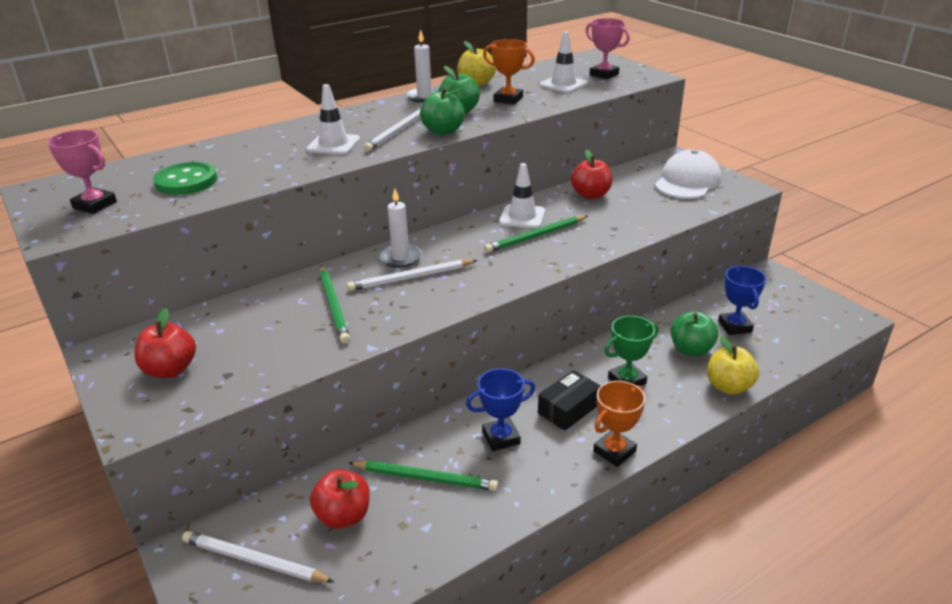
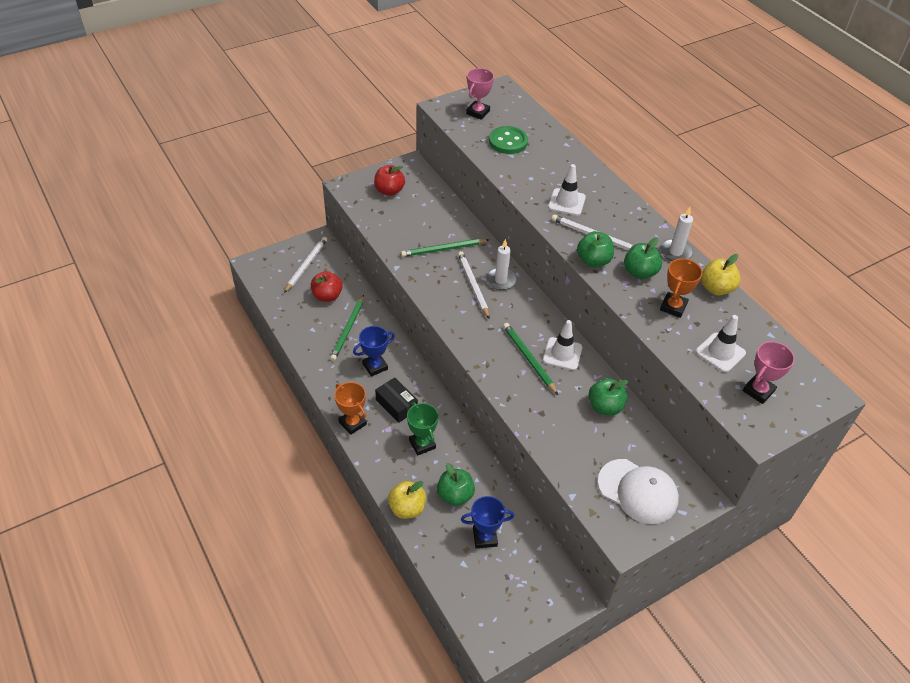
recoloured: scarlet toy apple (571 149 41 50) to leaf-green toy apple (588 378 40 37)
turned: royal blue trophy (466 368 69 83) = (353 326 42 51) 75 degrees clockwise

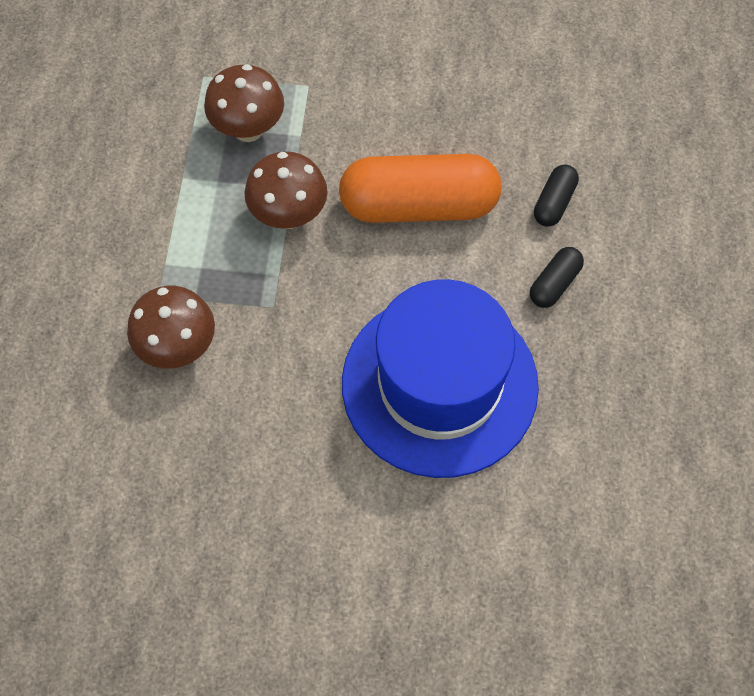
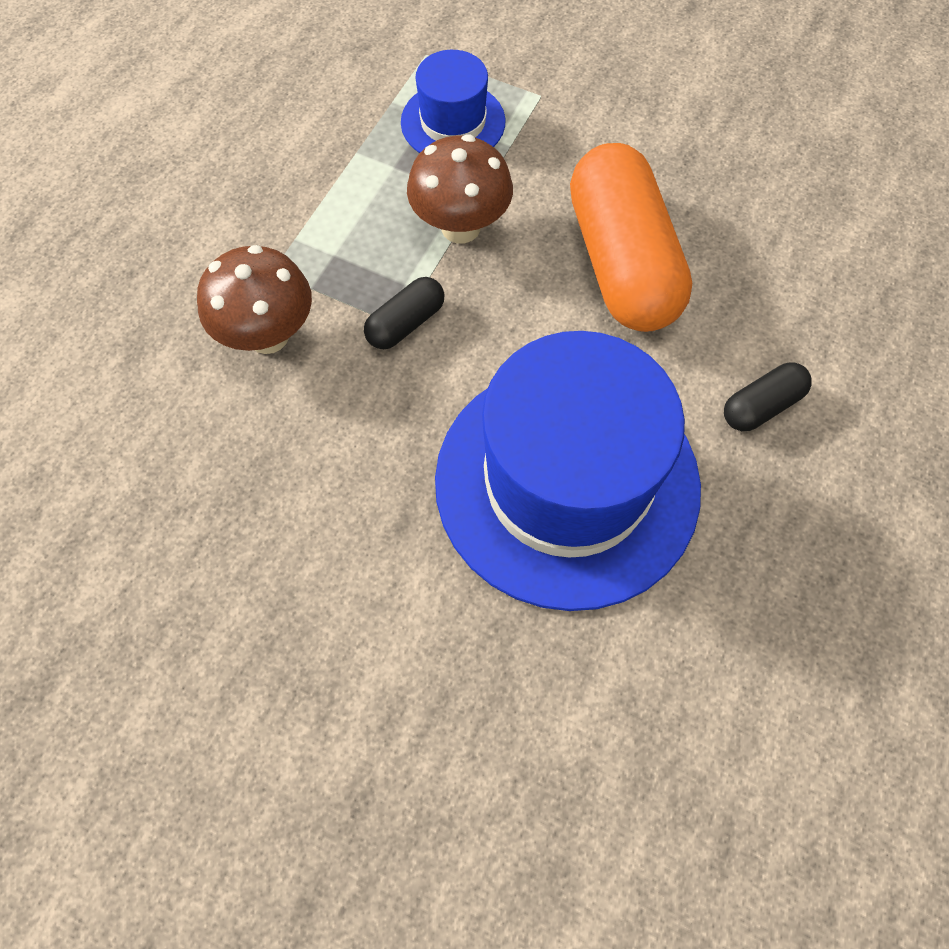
moved: black capsule (534 165 45 62) to (364 277 80 72)
replaced: dark brown fungus (204 64 80 78) to royal blue hat (401 50 104 103)
turned: orange capsule (339 154 163 69) = (570 143 122 189) 60 degrees clockwise

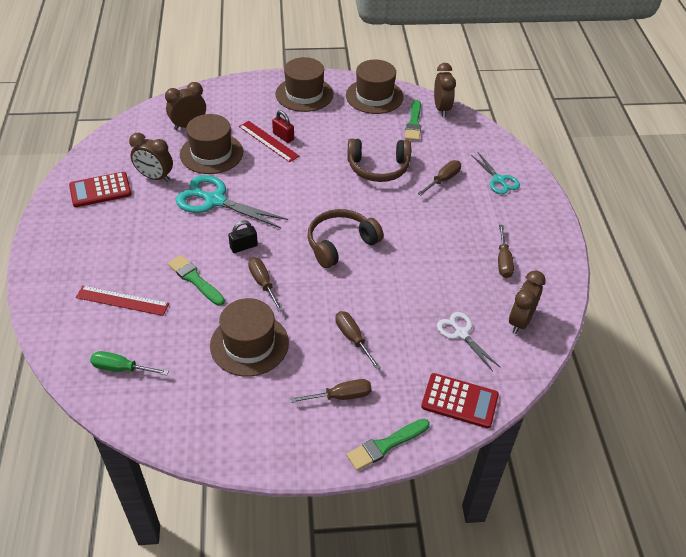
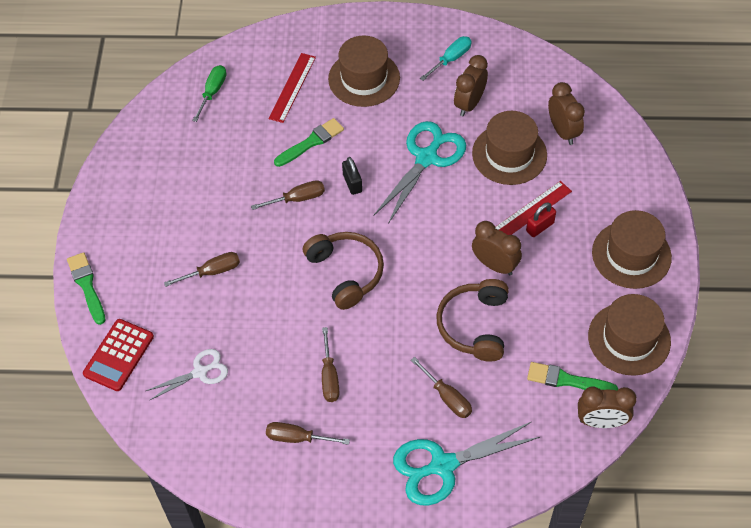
moved: dark brown screwdriver (290 379 82 24) to (322 327 18 75); dark brown hat (210 298 79 79) to (328 35 72 72); dark brown bedside clock (509 270 37 64) to (472 221 50 54)
replaced: scarlet calculator (69 172 63 35) to turquoise screwdriver (420 36 52 45)
resized: turquoise pair of scissors (471 152 49 42) = (393 422 147 84) x1.70

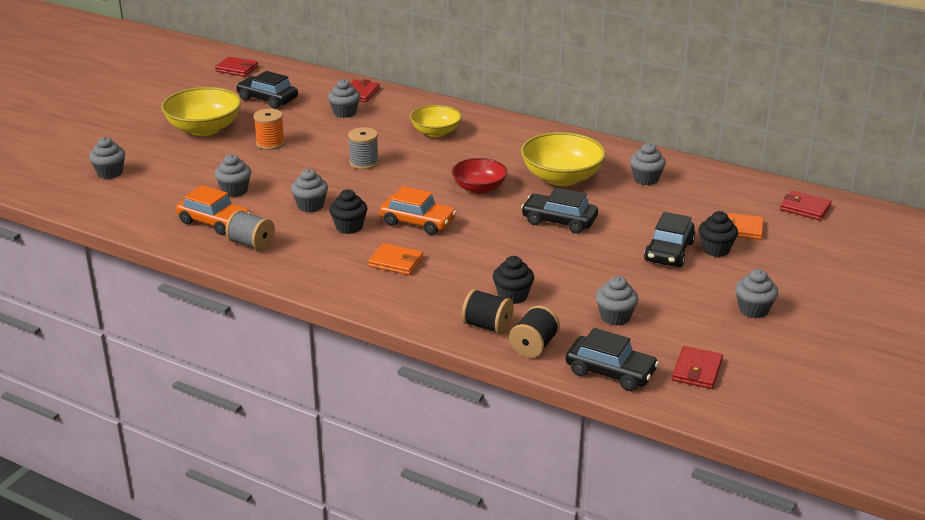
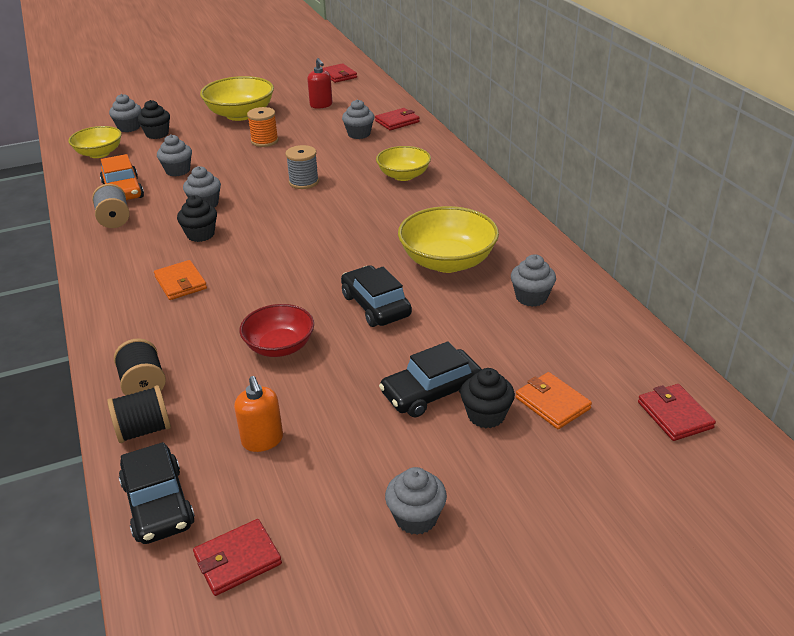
removed: orange automobile (379 186 77 49)
added: bright yellow deep dish (68 126 54 32)
moved: black cupcake (493 256 41 48) to (137 100 33 39); scarlet deep dish (452 158 56 36) to (240 304 74 53)
replaced: gray cupcake (596 276 42 50) to orange soap pump (234 376 49 76); black automobile (236 71 62 38) to scarlet soap pump (307 58 25 51)

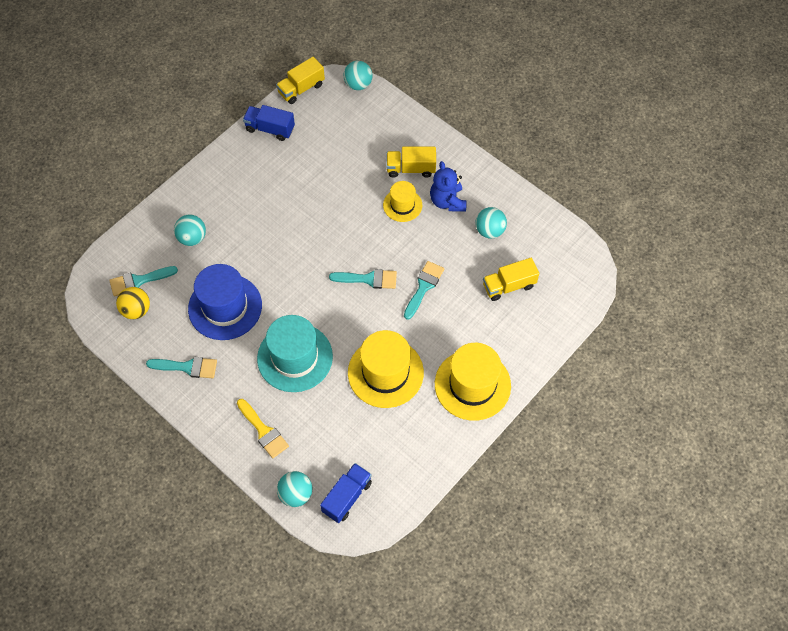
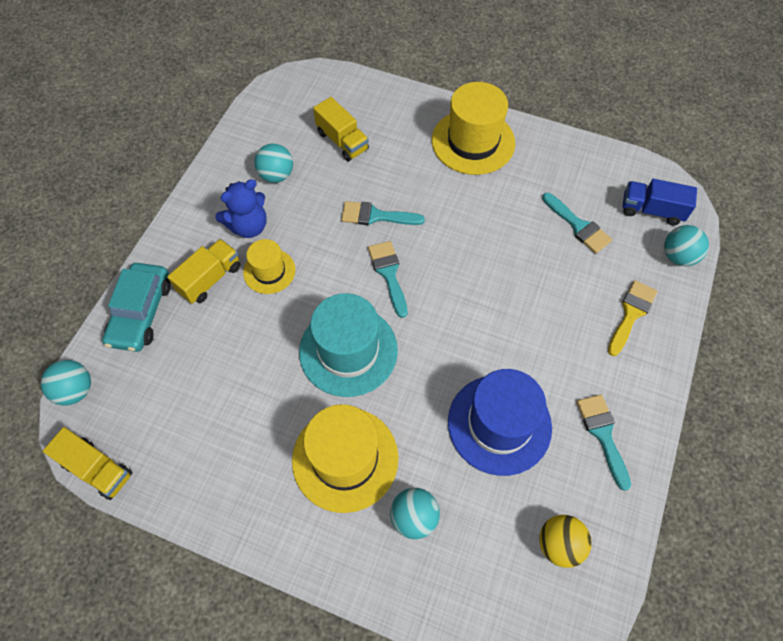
removed: royal blue truck (243 105 52 36)
added: turquoise automobile (102 263 69 89)
moved: bright yellow hat (348 330 76 78) to (292 404 107 109); turquoise hat (257 315 76 77) to (299 293 99 104); turquoise brush (109 266 69 30) to (542 193 70 61)
turned: bright yellow truck (387 147 49 31) = (167 239 73 65) 120 degrees counterclockwise

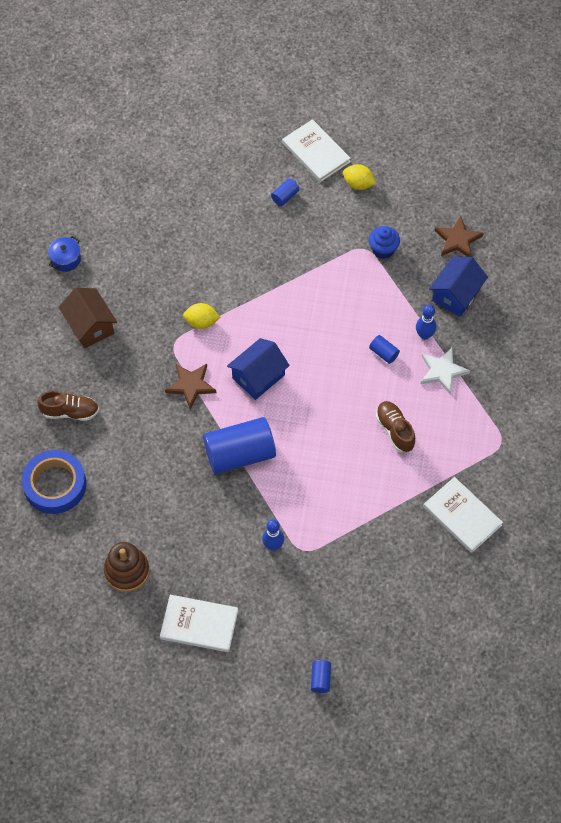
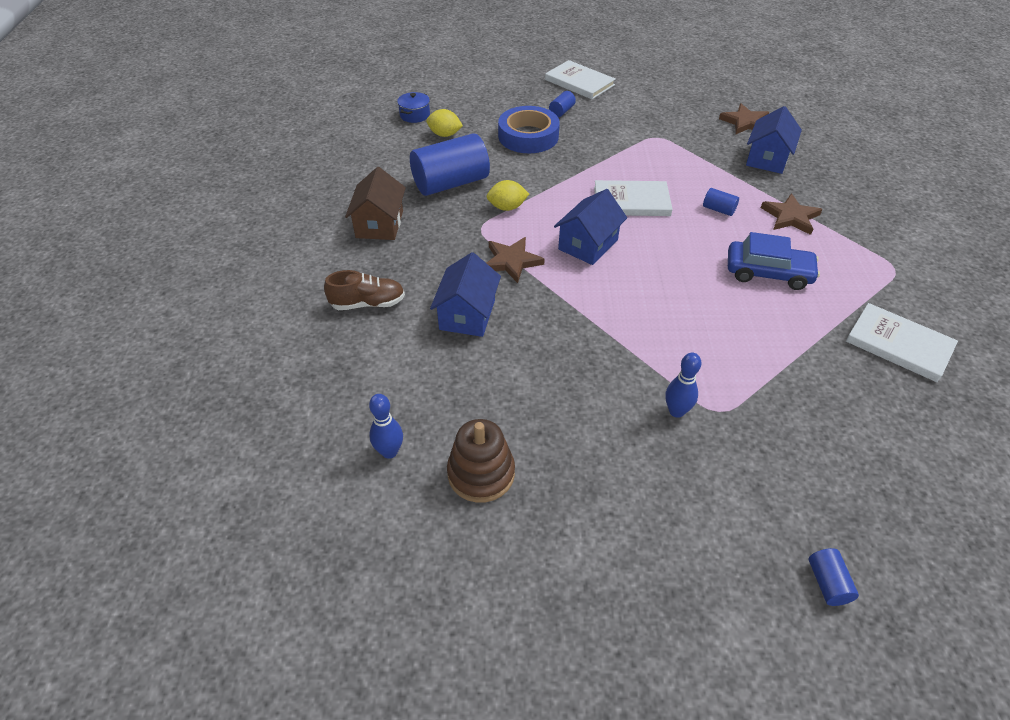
removed: royal blue cupcake (369 226 31 33)
added: royal blue house (430 252 71 85)
moved: royal blue skittle (416 305 21 35) to (369 394 34 65); royal blue pot (48 236 33 36) to (397 92 33 31); royal blue solid cylinder (203 417 73 57) to (410 133 80 63); bright yellow toy lemon (343 164 33 26) to (426 109 37 28); royal blue tape (22 450 65 64) to (498 106 62 47); white hardcover (160 595 78 57) to (594 180 79 36)
replaced: dark brown lace-up shoe (376 401 39 51) to royal blue automobile (728 232 92 58)
recoloured: white five-pointed star (421 348 49 46) to dark brown five-pointed star (761 193 61 42)
turned: dark brown house (59 288 58 60) = (345 167 61 73) 45 degrees clockwise

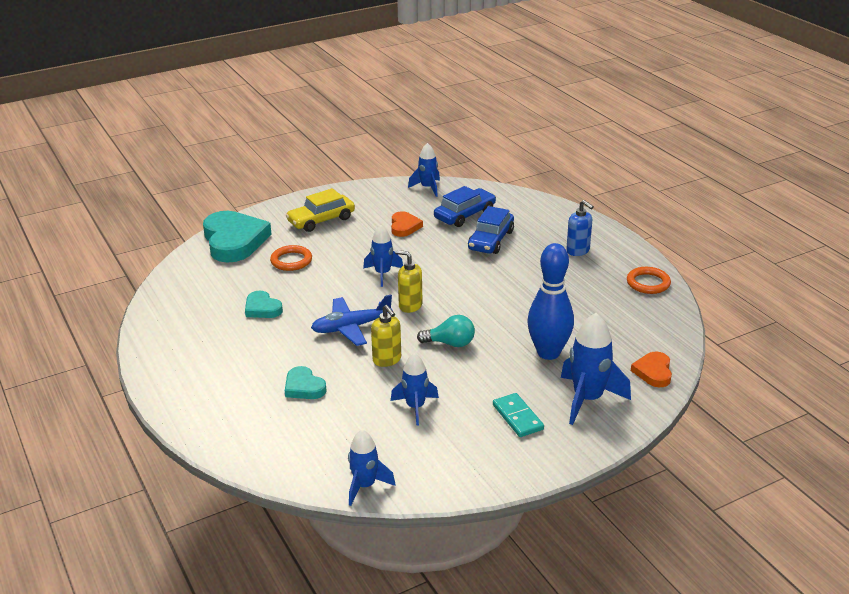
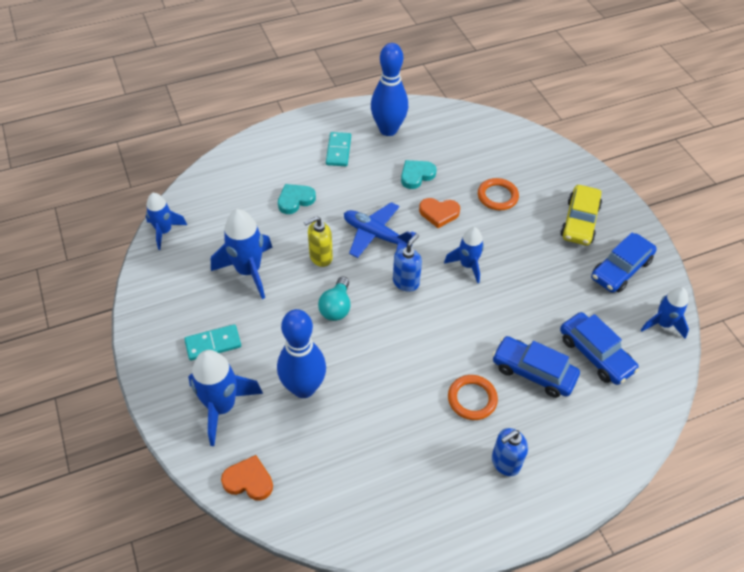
removed: turquoise love heart (203 211 69 52)
added: turquoise domino (326 132 25 34); royal blue skittle (371 43 37 93); royal blue automobile (591 233 66 60)
moved: orange love heart (391 211 32 26) to (419 198 41 30); orange ring (627 267 44 27) to (448 375 50 45)
recoloured: bright yellow soap pump (395 250 27 63) to royal blue soap pump (393 233 29 59)
turned: royal blue plane (311 295 82 51) = (344 202 72 56) 45 degrees counterclockwise; bright yellow automobile (286 188 69 44) = (560 185 42 61) 135 degrees counterclockwise
resized: royal blue spaceship (391 353 48 73) = (211 209 61 90) x1.57

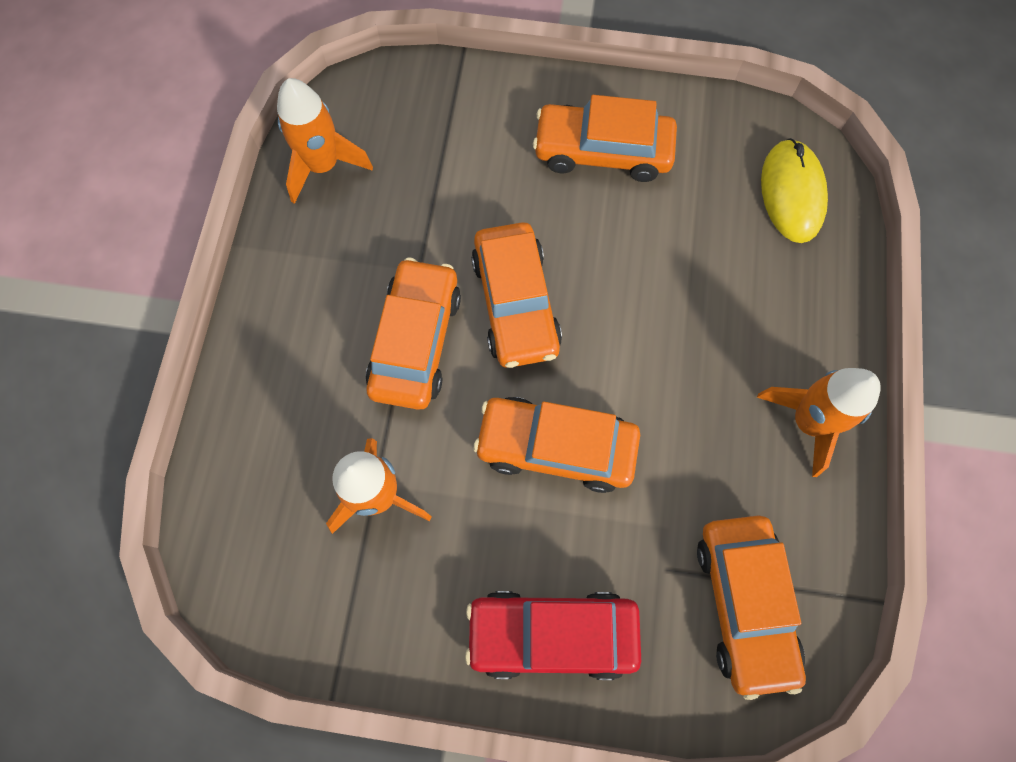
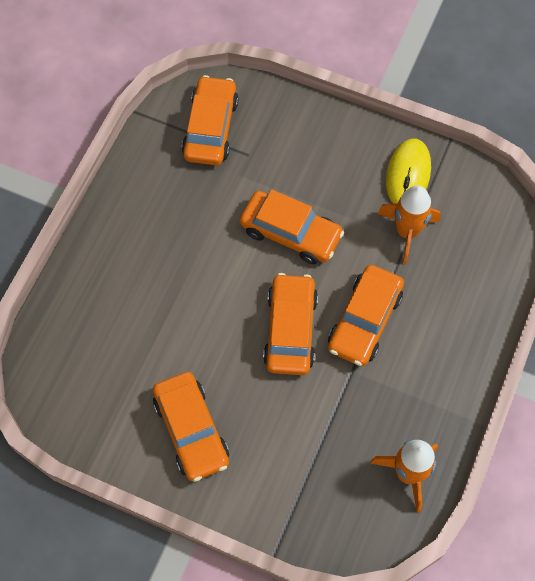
removed: scarlet automobile (465 591 176 89); orange spaceship (757 368 124 109)
moved: bright yellow computer mouse (761 138 67 105) to (386 139 45 65)
turned: orange automobile (533 95 144 87) = (153 372 76 110) 45 degrees clockwise

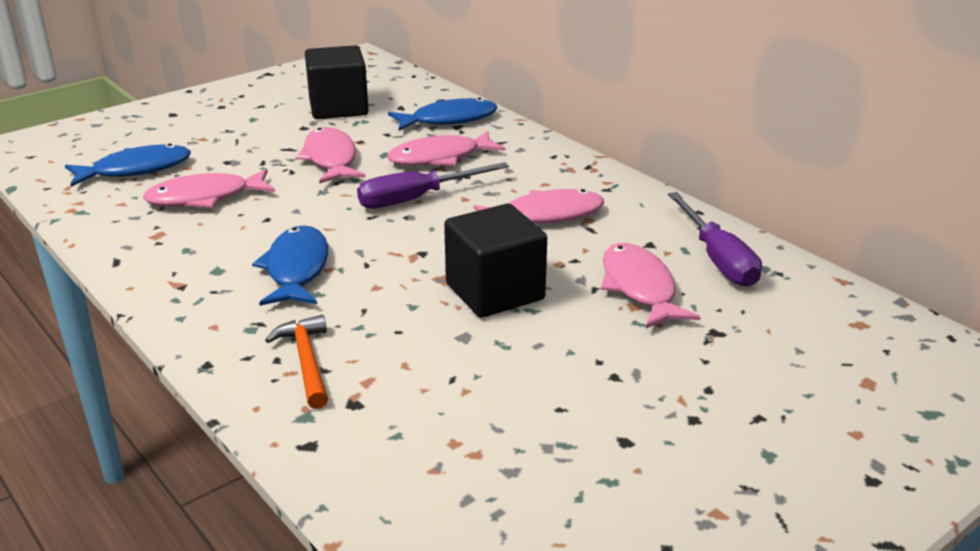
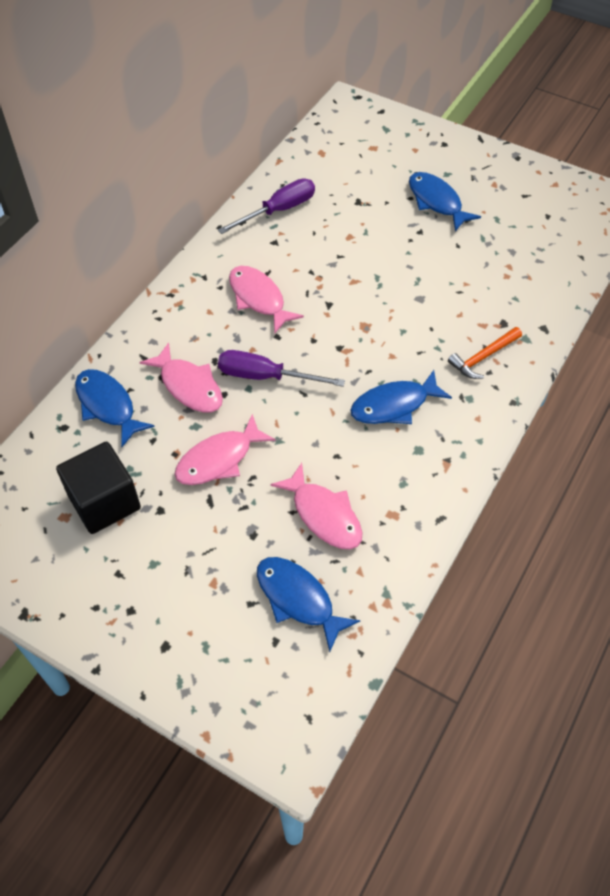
removed: black solid cube (444 203 103 115); pink toy fish (601 243 100 85)
added: royal blue toy fish (409 172 72 59)
turned: royal purple screwdriver (357 162 152 47) = (218 350 127 37) 150 degrees clockwise

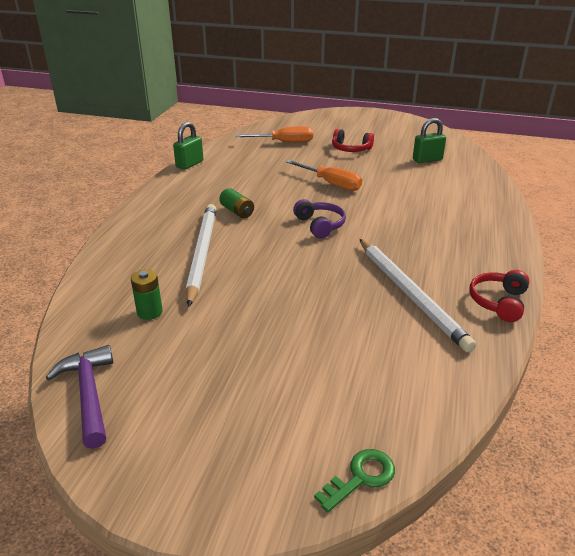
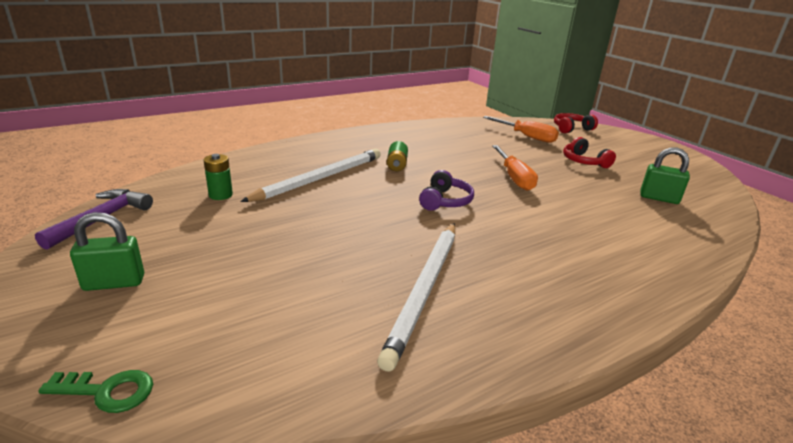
moved: leaf-green padlock (173 122 30 48) to (70 212 74 79); scarlet over-ear headphones (469 270 60 52) to (554 113 44 20)

